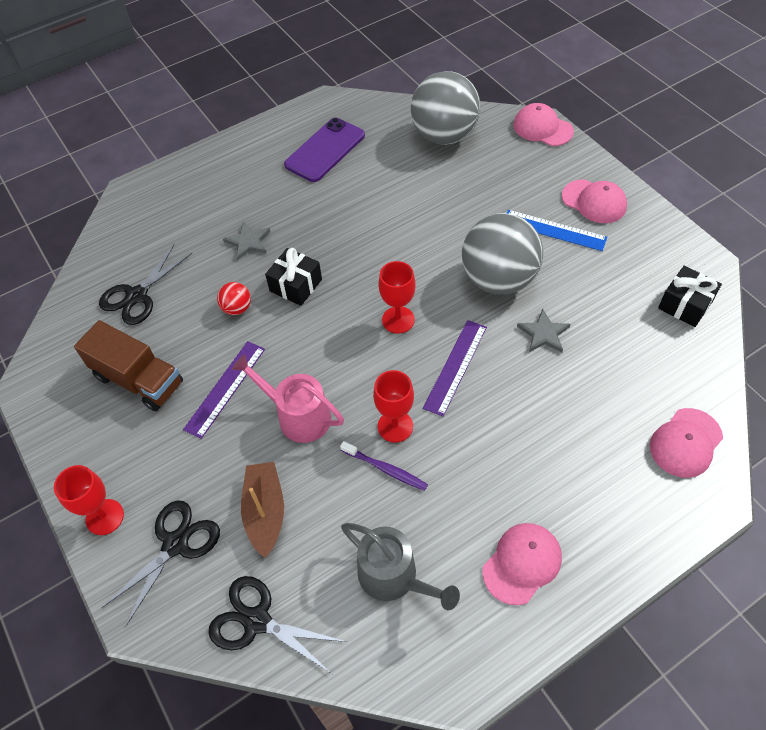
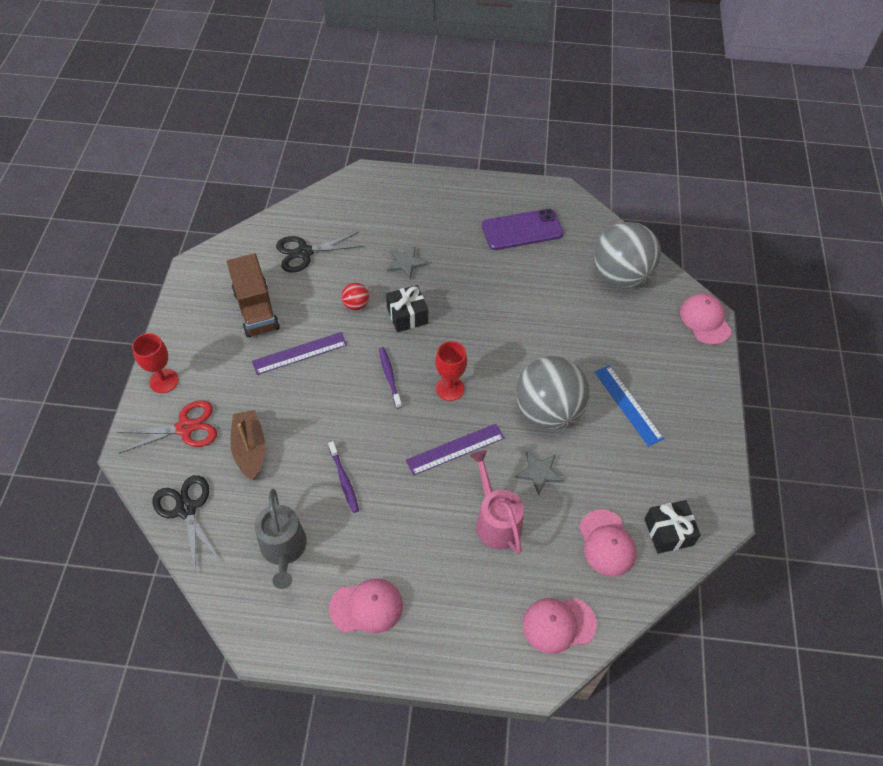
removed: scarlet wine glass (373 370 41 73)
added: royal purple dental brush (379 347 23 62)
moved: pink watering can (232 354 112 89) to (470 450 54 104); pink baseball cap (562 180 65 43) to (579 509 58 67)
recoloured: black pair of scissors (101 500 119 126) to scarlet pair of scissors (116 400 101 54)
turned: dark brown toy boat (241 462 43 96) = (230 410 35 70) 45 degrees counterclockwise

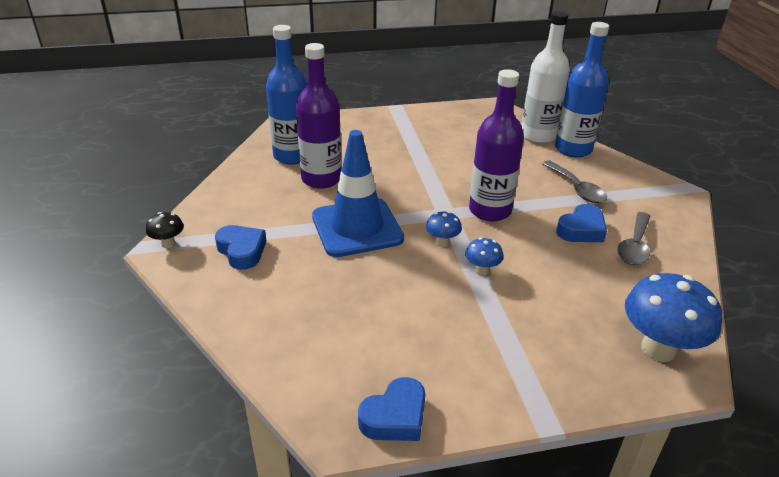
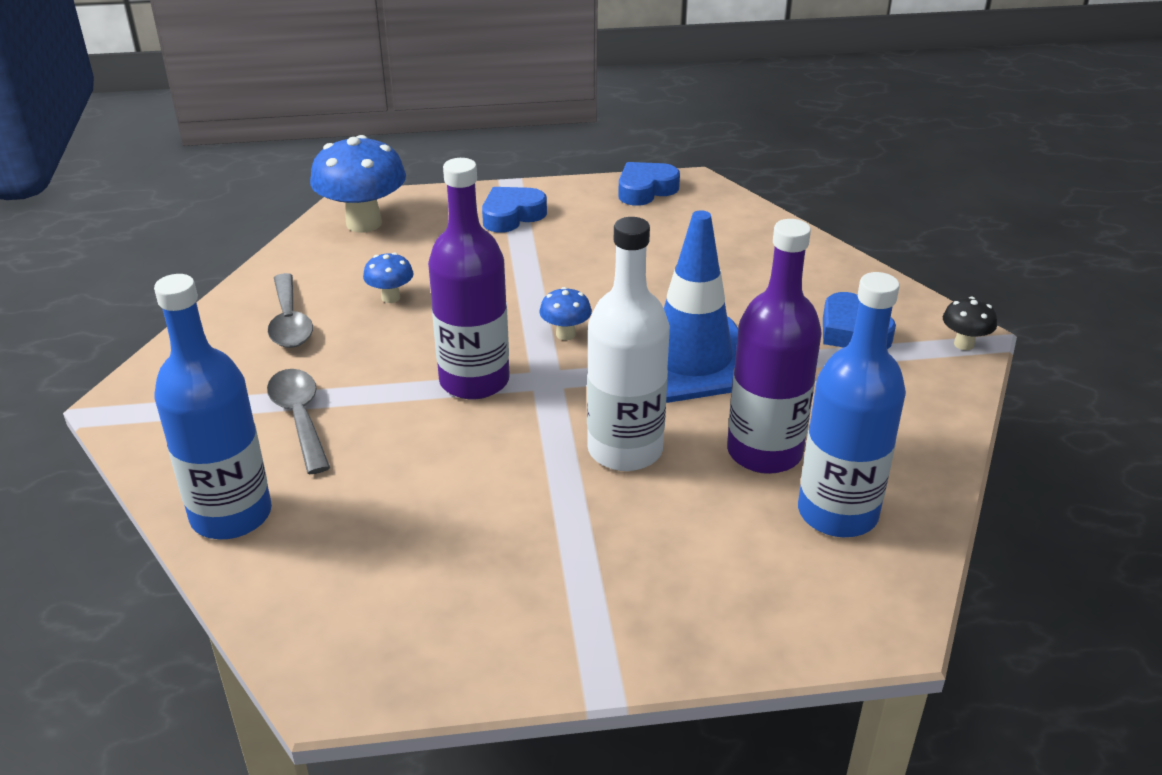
moved: royal blue fungus (465 237 38 38) to (363 252 51 51); royal blue love heart (556 204 51 38) to (482 187 65 46); white drink bottle (522 11 48 132) to (587 217 83 254)
turned: gray teaspoon (617 212 33 53) = (268 273 45 75) 135 degrees clockwise

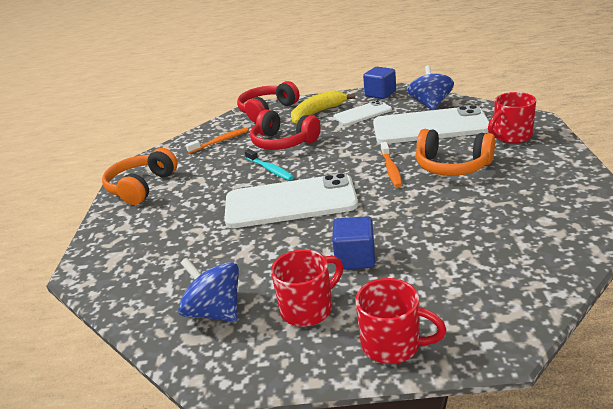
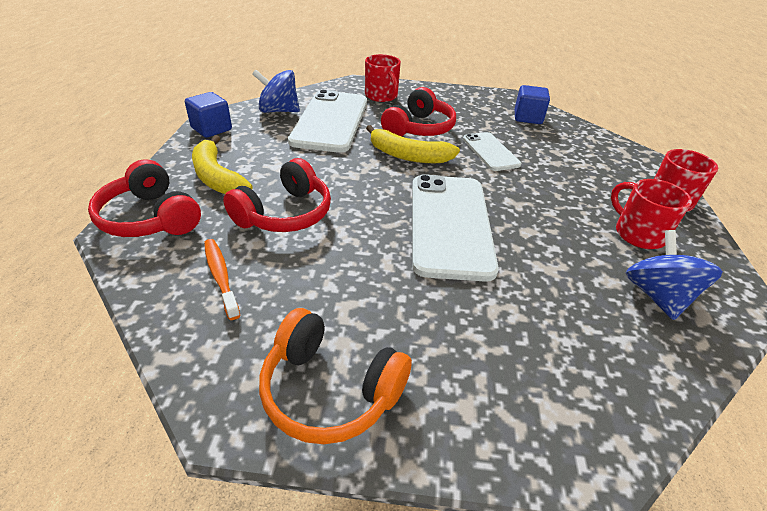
removed: turquoise dental brush (245 149 49 32)
moved: white mobile phone (334 100 58 26) to (463 132 58 39); royal blue solid cube (332 216 43 54) to (515 85 35 39)
replaced: orange dental brush (381 142 21 45) to bright yellow banana fruit (366 125 94 38)
recoloured: orange over-ear headphones (416 129 79 47) to scarlet over-ear headphones (381 87 75 49)
turned: royal blue spinning top (178 258 61 64) = (626 230 97 90) 135 degrees clockwise

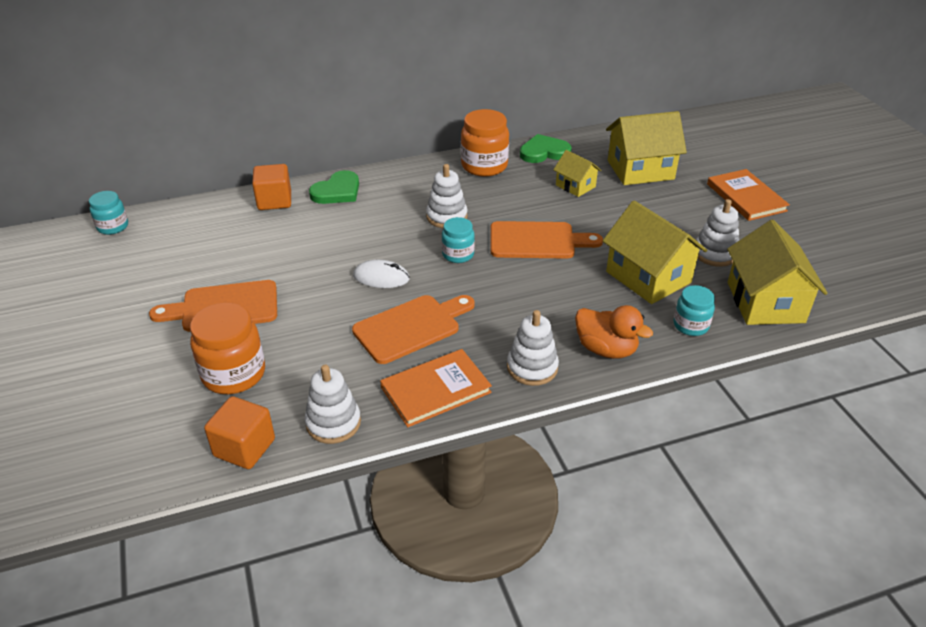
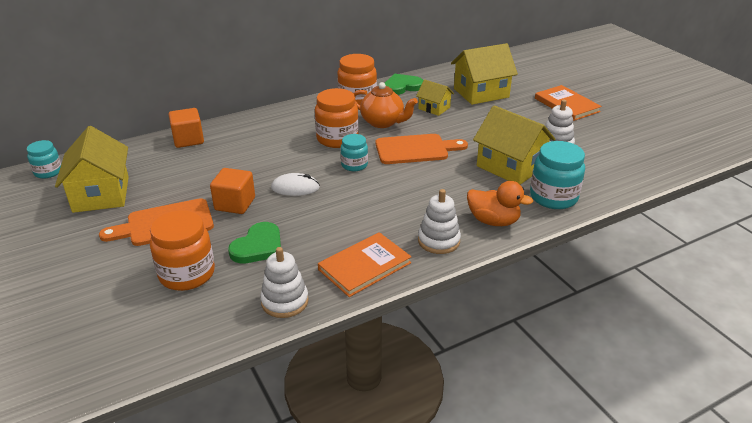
removed: orange bread board (352 295 123 69)
added: orange china teapot (353 82 65 46)
moved: bright yellow house (727 220 100 105) to (55 126 74 87); orange solid cube (204 396 71 73) to (210 168 45 46); leaf-green love heart (309 170 50 34) to (228 222 53 42)
replaced: white ring stacker (426 164 42 64) to orange jar (315 88 44 60)
resized: turquoise jar (673 285 42 51) = (530 141 55 68) x1.68

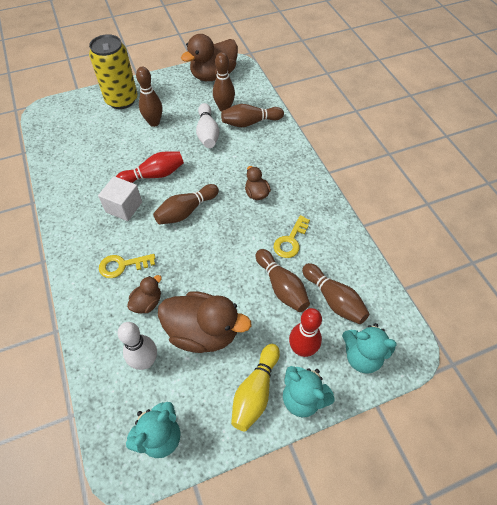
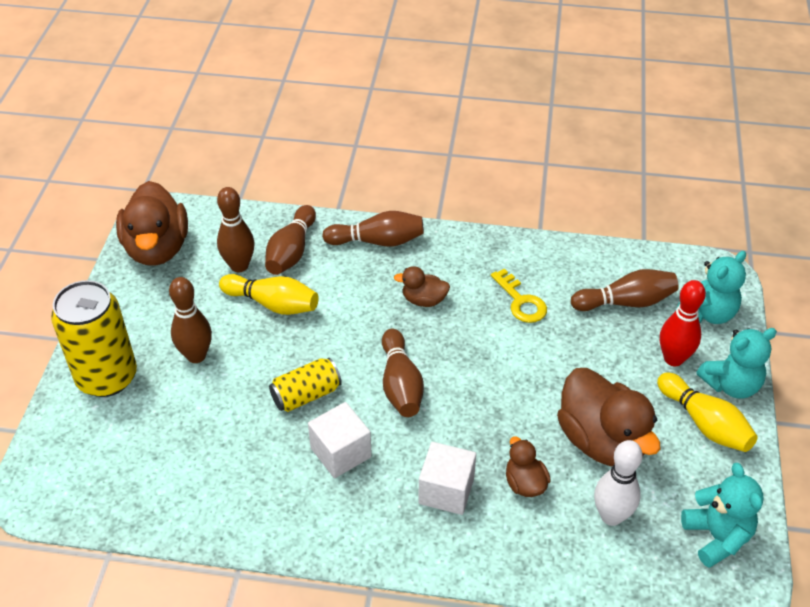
moved: dark brown skittle (256 249 54 63) to (322 211 102 36)
replaced: scarlet skittle (116 152 68 31) to bright yellow tin (269 358 73 54); bright yellow key (99 254 56 24) to white solid cube (418 442 58 73)
recoloured: white skittle (196 103 23 45) to bright yellow skittle (219 274 100 41)
turned: dark brown rubber duck (158 291 93 62) = (557 368 103 98) 105 degrees clockwise

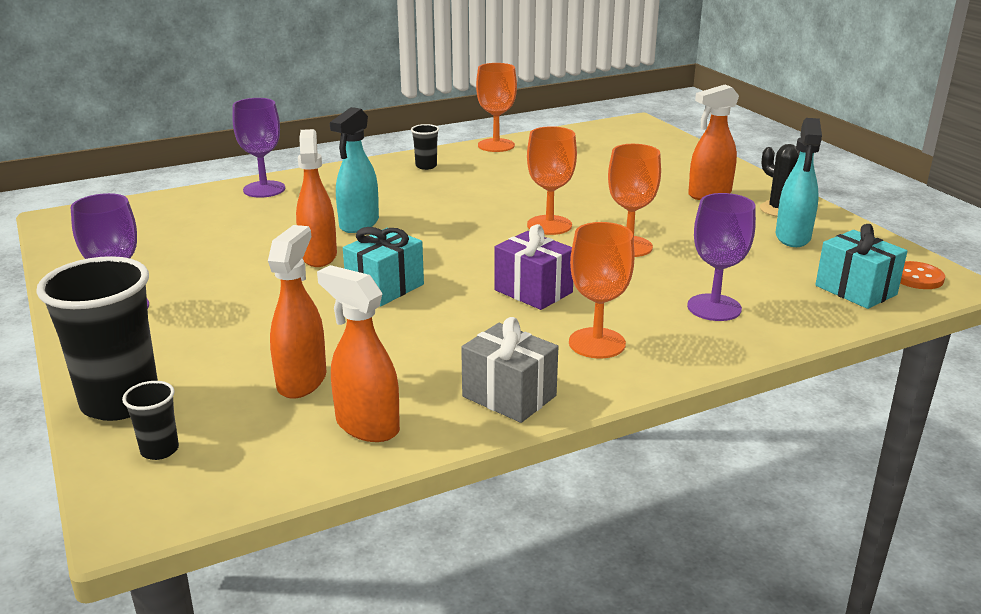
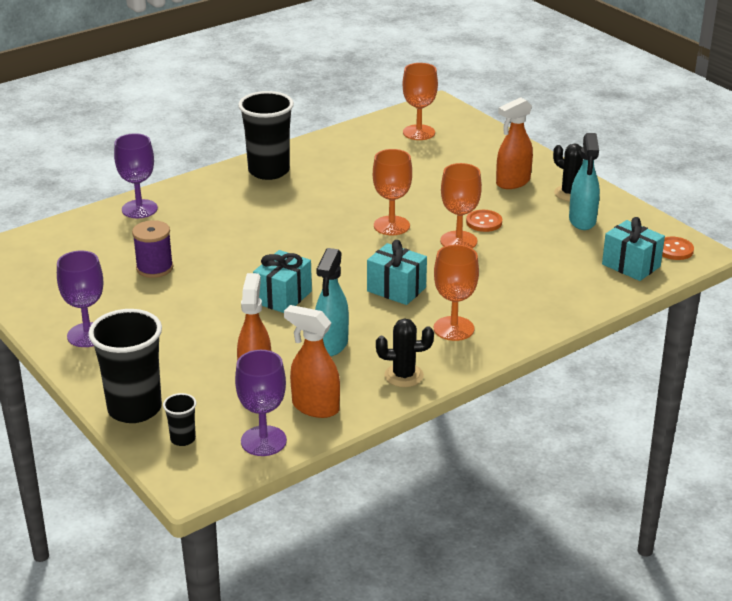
removed: orange spray cleaner (296 129 41 138)
added: royal purple bobbin (132 220 41 58); orange sewing button (466 210 36 22)
moved: royal purple wine glass (687 193 69 128) to (235 350 52 106); turquoise spray cleaner (330 107 49 126) to (315 248 34 108); orange wine glass (476 63 41 89) to (403 63 35 77)
replaced: gray wrapped gift (461 317 97 106) to black cactus (376 318 58 69)
recoloured: royal purple wrapped gift (494 224 79 86) to turquoise wrapped gift (367 240 60 65)
resized: black tumbler (411 124 28 46) = (238 91 56 89) x2.20

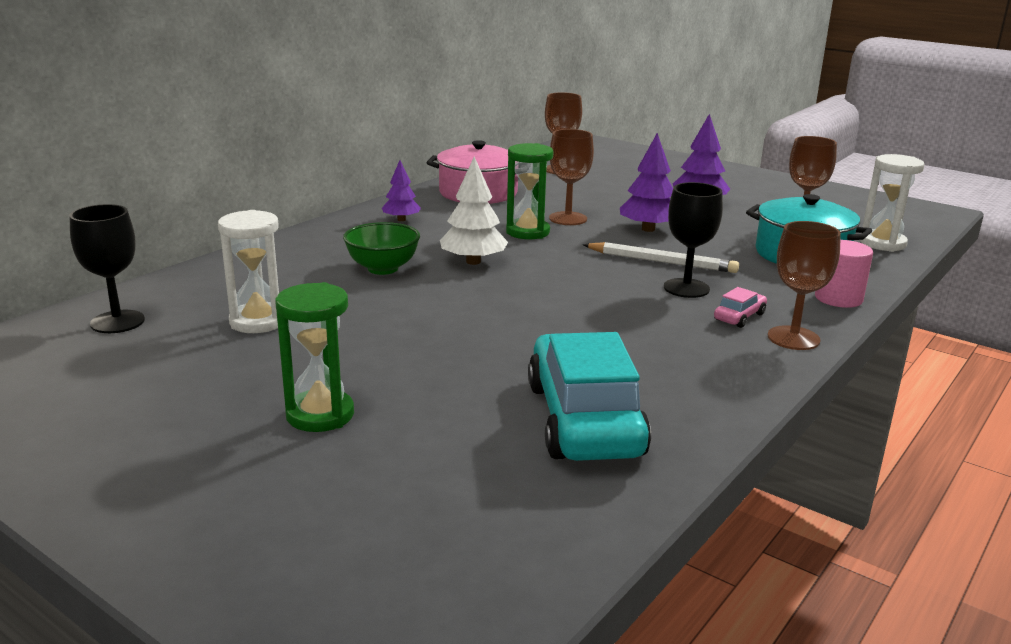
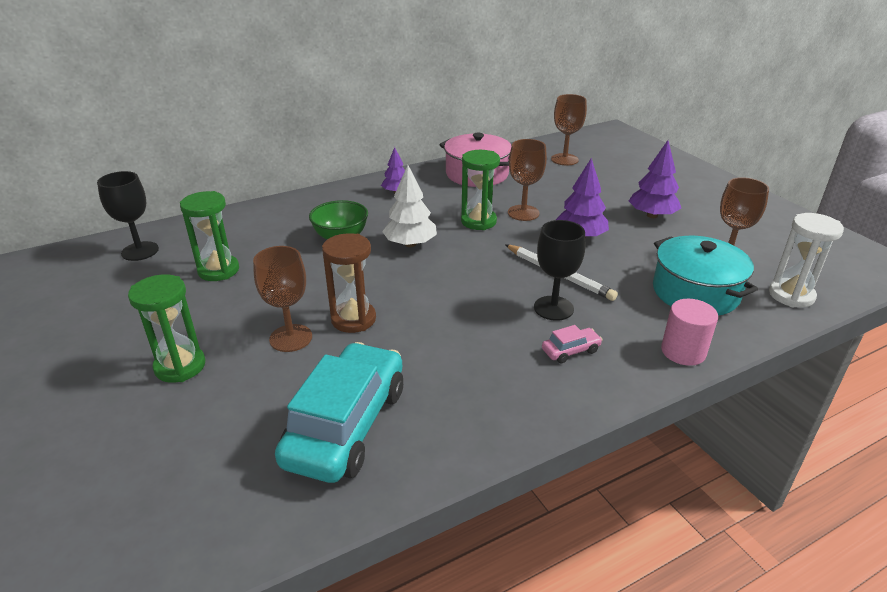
added: dark brown sand timer (322 233 54 100)
moved: dark brown wine glass (767 221 74 129) to (253 246 59 106)
recoloured: white sand timer (218 210 61 123) to leaf-green sand timer (180 191 59 90)

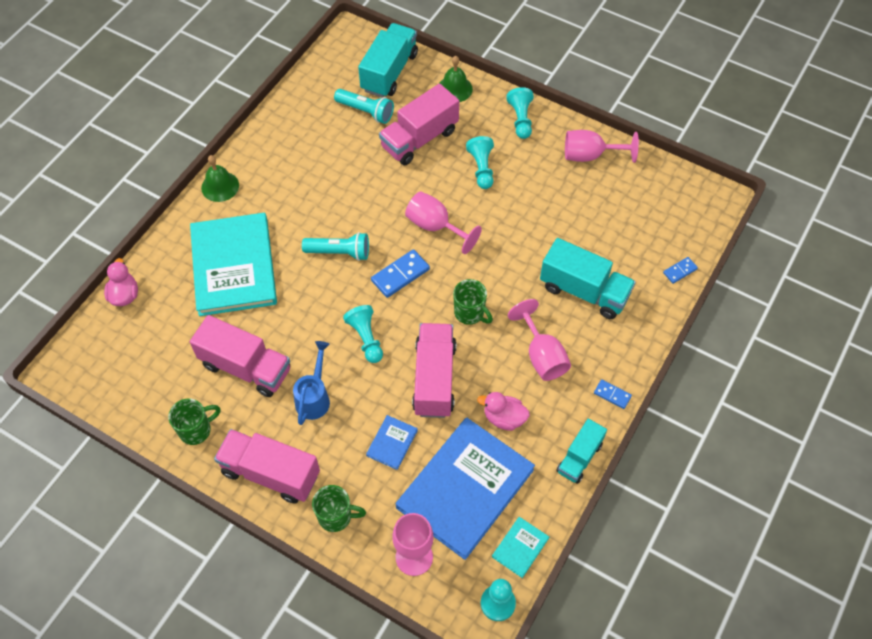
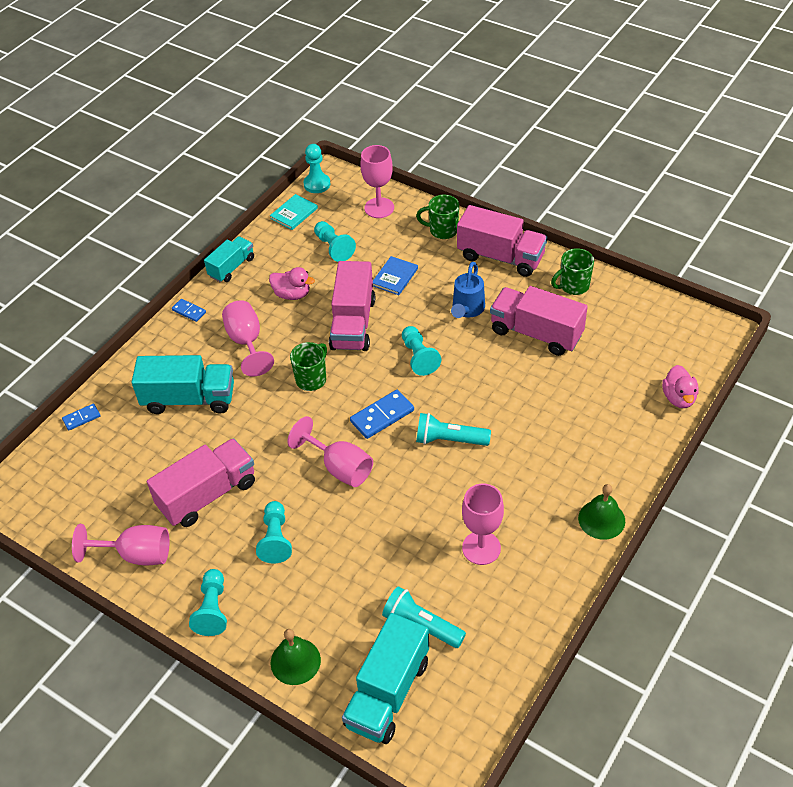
removed: turquoise hardcover (190 213 87 103)
added: pink wine glass (462 484 42 81)
moved: pink truck (379 83 80 82) to (147 438 108 89)
replaced: royal blue hardcover (396 417 139 143) to turquoise chess pawn (314 221 42 41)
turned: turquoise truck (540 238 96 81) = (132 355 102 59) 150 degrees clockwise; leaf-green coffee mug (453 279 40 46) = (290 342 37 49) 75 degrees clockwise

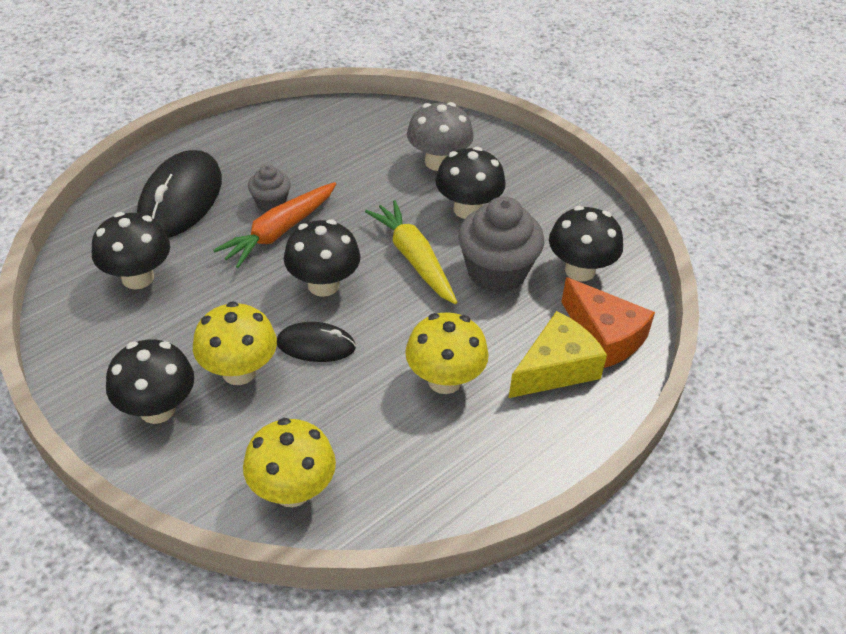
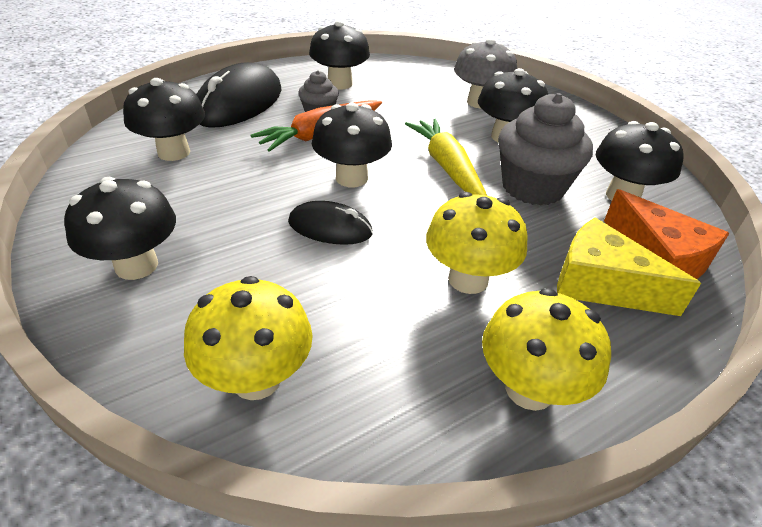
added: black fungus (309 20 61 70)
moved: bright yellow fungus (193 301 84 84) to (482 288 129 123)
turned: bright yellow cheese wedge (508 311 99 87) = (557 218 144 98) 120 degrees counterclockwise

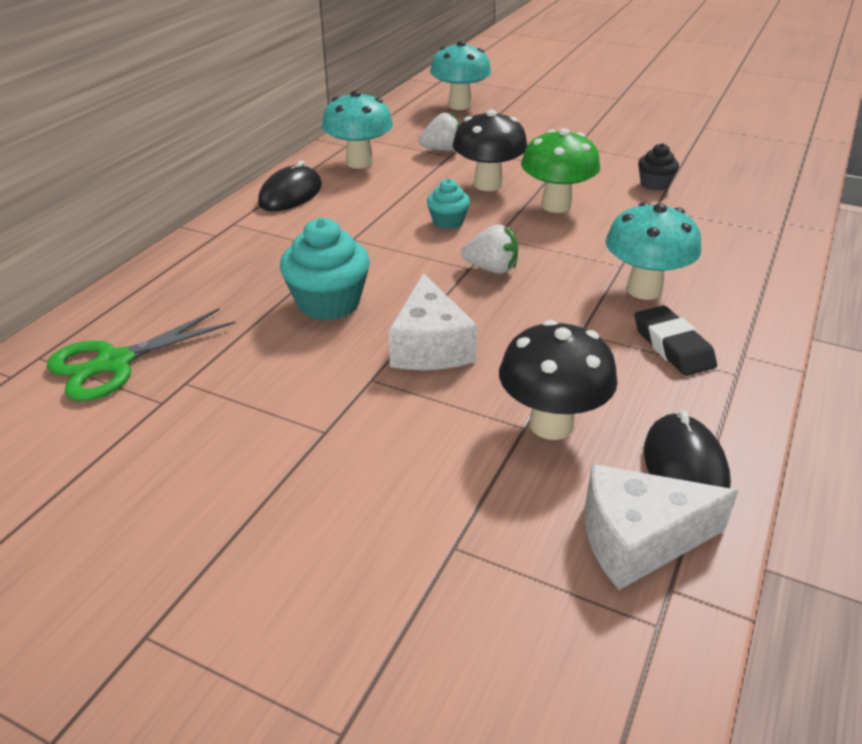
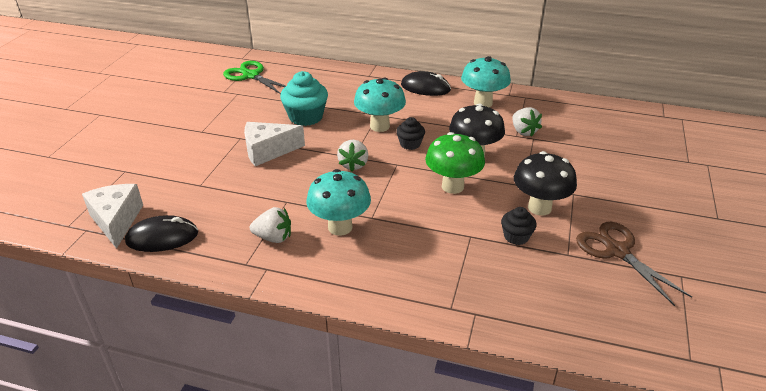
added: dark brown pair of scissors (576 222 116 84)
moved: turquoise fungus (430 41 61 69) to (354 77 52 55); black fungus (499 320 119 120) to (514 151 63 65)
replaced: black eraser (635 306 82 70) to white strawberry (250 207 41 36)
recoloured: turquoise cupcake (427 179 43 50) to black cupcake (396 117 29 33)

